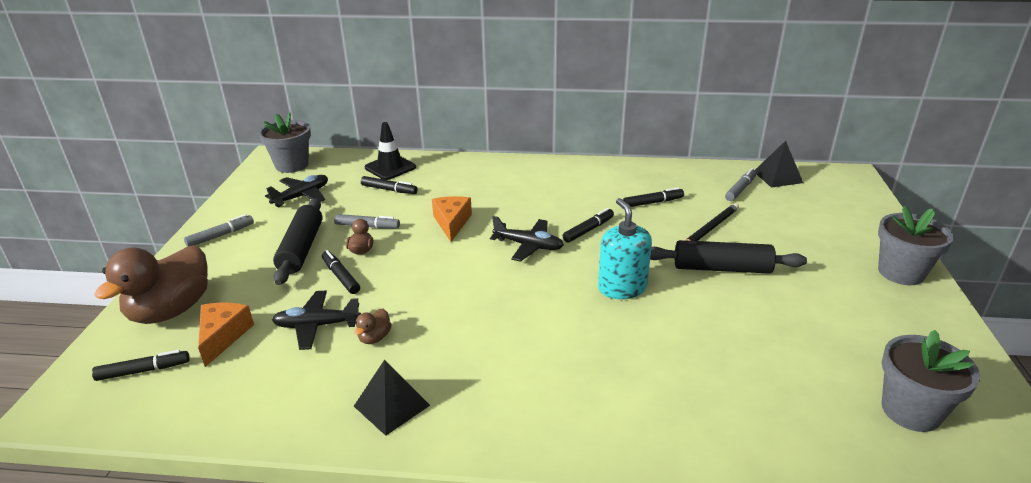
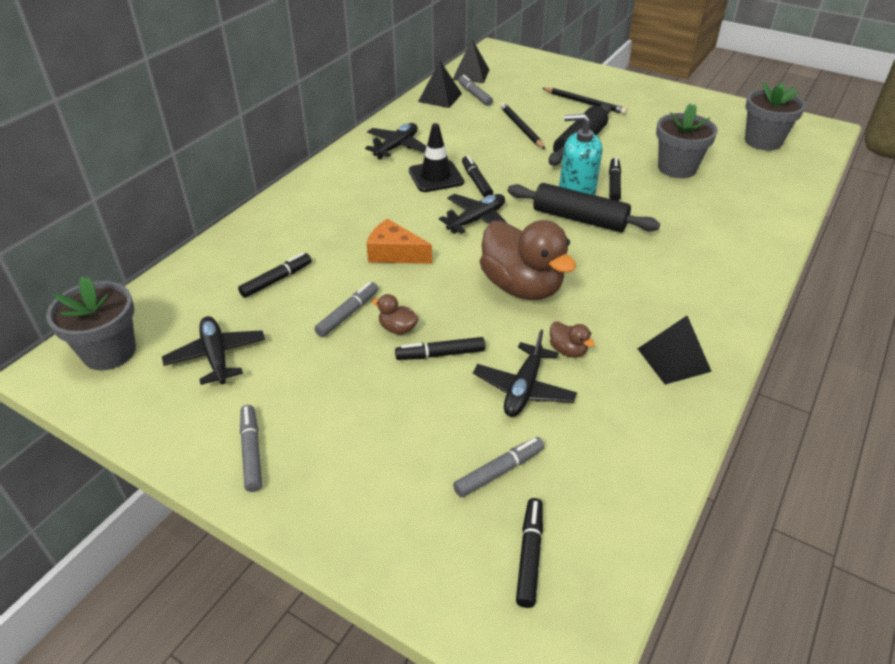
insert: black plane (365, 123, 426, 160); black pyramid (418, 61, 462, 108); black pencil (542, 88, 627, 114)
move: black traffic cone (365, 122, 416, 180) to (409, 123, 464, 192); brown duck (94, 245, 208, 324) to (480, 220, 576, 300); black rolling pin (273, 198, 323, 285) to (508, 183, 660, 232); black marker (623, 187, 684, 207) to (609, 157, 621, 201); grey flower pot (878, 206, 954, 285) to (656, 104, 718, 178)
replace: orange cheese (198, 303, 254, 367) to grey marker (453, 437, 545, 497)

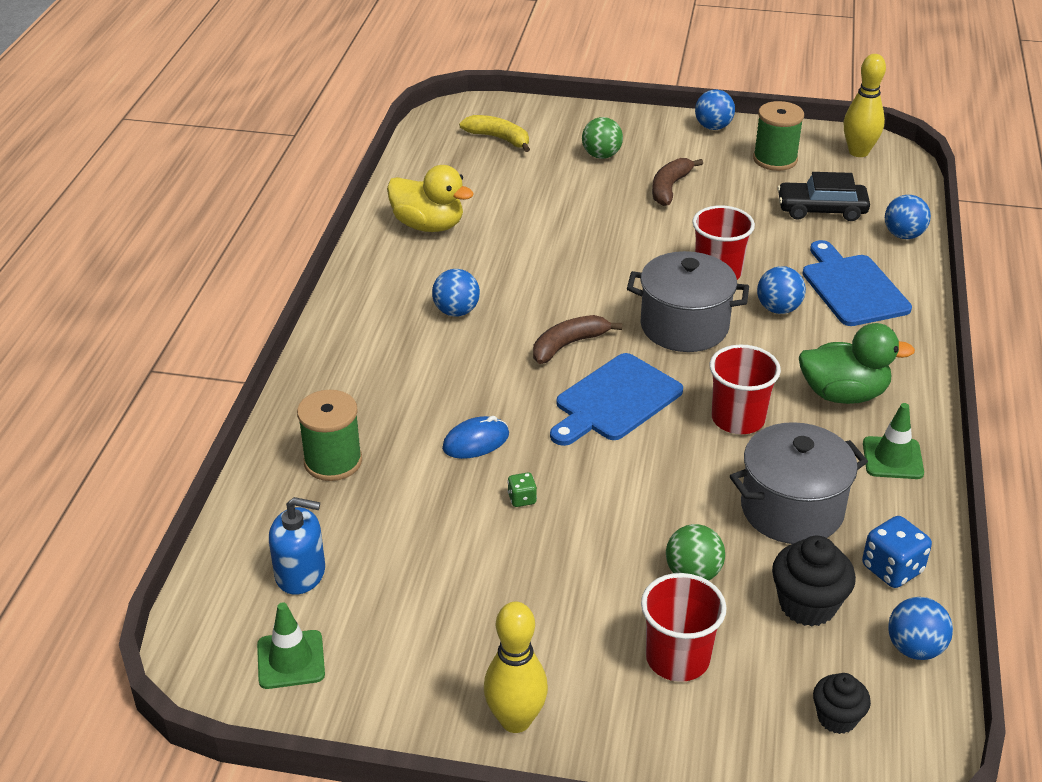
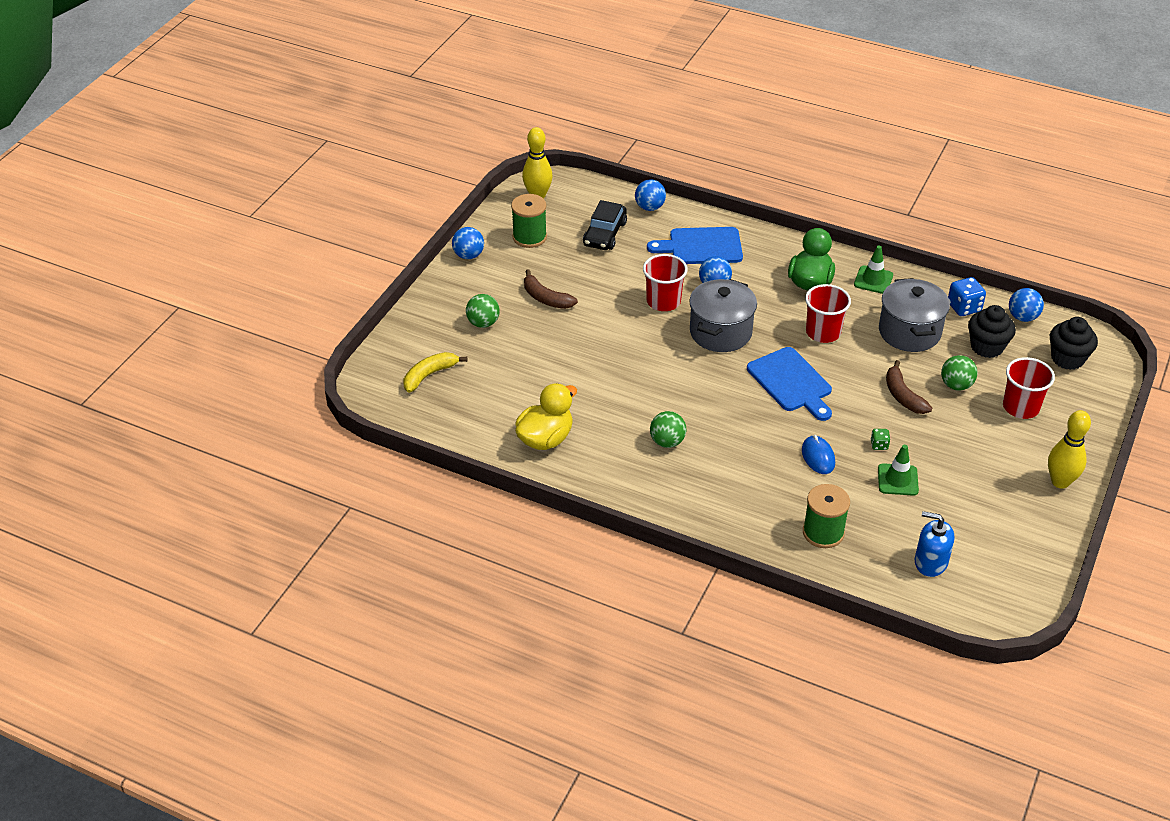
move: green traffic cone (257, 602, 325, 689) to (878, 445, 919, 496); brown banana (533, 315, 622, 364) to (886, 360, 932, 414)
recolor: blue ball (432, 269, 480, 316) to green ball (650, 411, 686, 448)
rotate: blue soap dispenser (269, 497, 325, 595) = (915, 511, 954, 577) 90 degrees counterclockwise
resize: black cupcake (813, 673, 871, 734) = (1050, 317, 1098, 370) x1.56

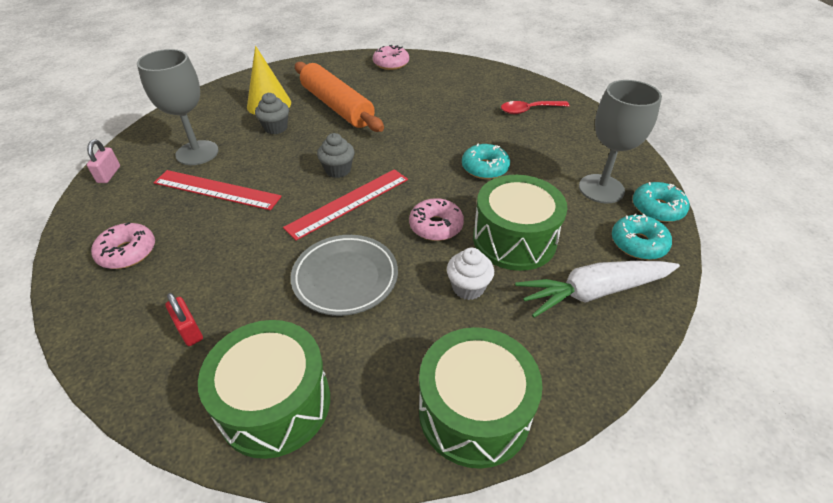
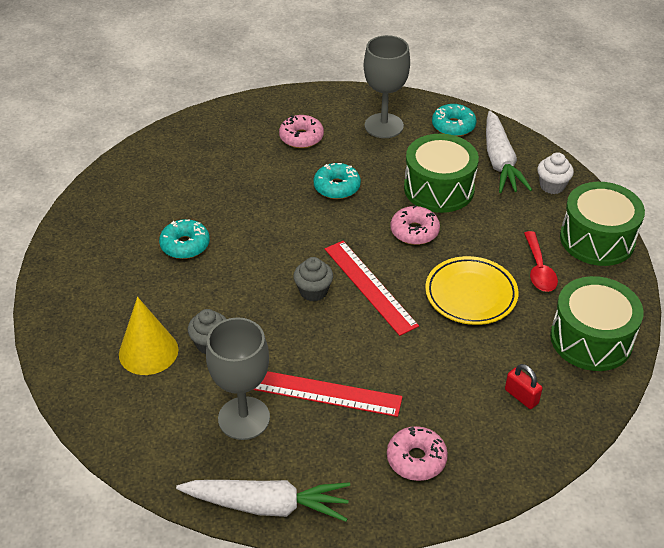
delete: orange rolling pin (295, 62, 384, 132)
move: turquoise donut (633, 182, 690, 222) to (159, 219, 210, 259); pink donut (373, 45, 409, 70) to (279, 115, 324, 148); red spoon (501, 101, 569, 114) to (524, 231, 558, 292); white cupcake (447, 248, 494, 300) to (537, 152, 574, 194)
replace: pink padlock (87, 140, 120, 183) to white carrot (176, 480, 350, 522)
recolor: grey plate (291, 235, 398, 316) to yellow plate (425, 256, 519, 325)
rotate: red ruler (153, 170, 282, 210) = (253, 371, 403, 417) 75 degrees clockwise; red padlock (165, 293, 203, 346) = (505, 364, 543, 409) 75 degrees clockwise

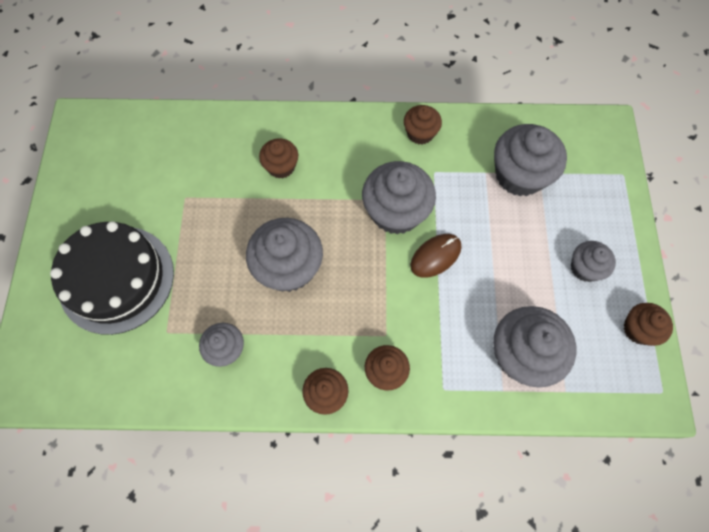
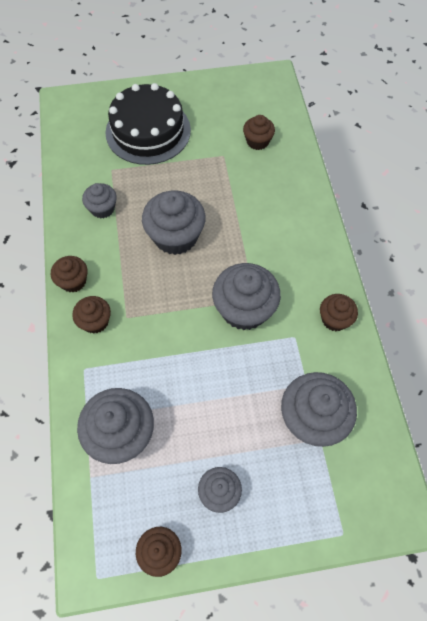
delete: brown mouse (410, 234, 462, 278)
move: brown cupcake (259, 139, 298, 179) to (243, 115, 275, 150)

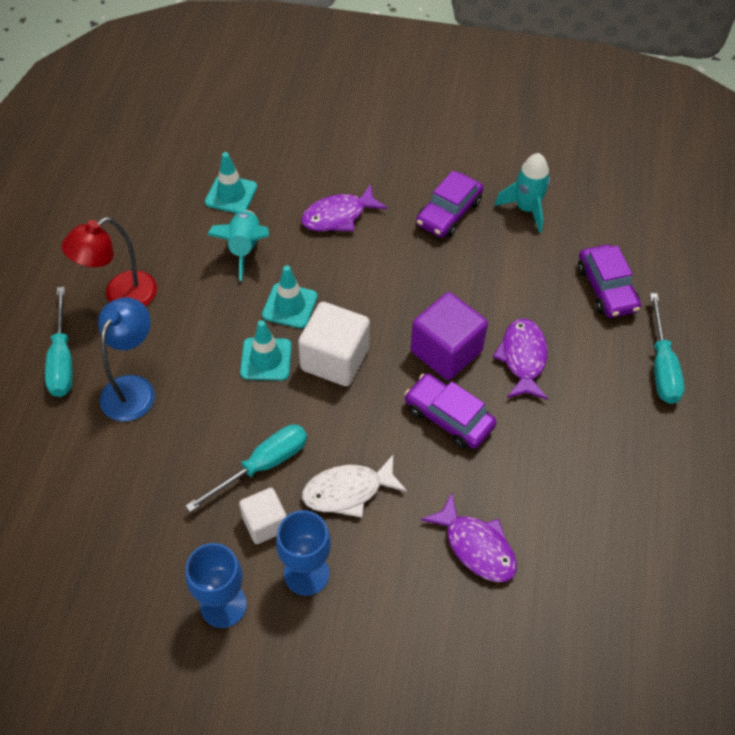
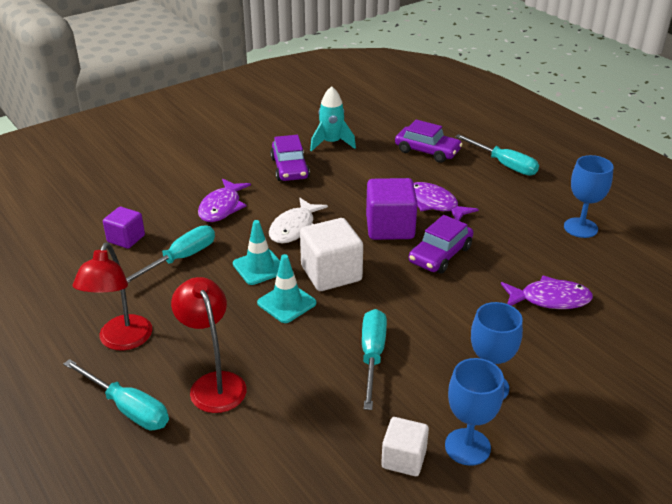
insert: blue goblet (564, 155, 614, 238)
move: white fish (302, 455, 407, 518) to (269, 198, 328, 243); white cube (239, 488, 287, 544) to (381, 417, 429, 476)
replace: turquoise traffic cone (205, 152, 257, 214) to purple cube (103, 207, 145, 249); turquoise rocket (207, 210, 269, 281) to turquoise screwdriver (126, 225, 215, 283)
recolor: blue lamp (98, 297, 155, 421) to red lamp (171, 277, 247, 413)
rotate: purple car (405, 373, 497, 449) = (409, 215, 473, 273) 45 degrees counterclockwise

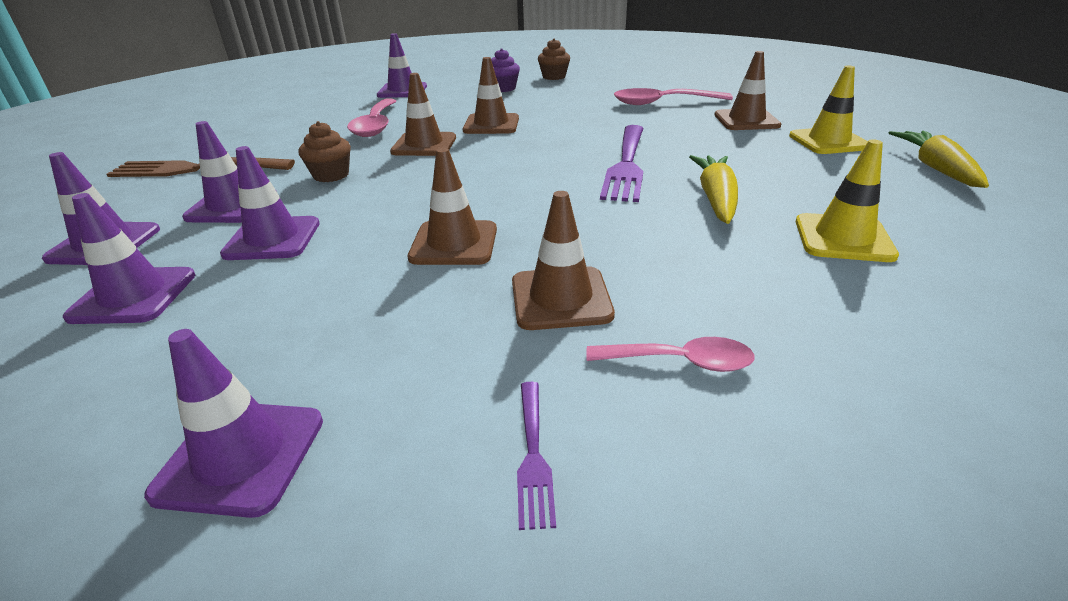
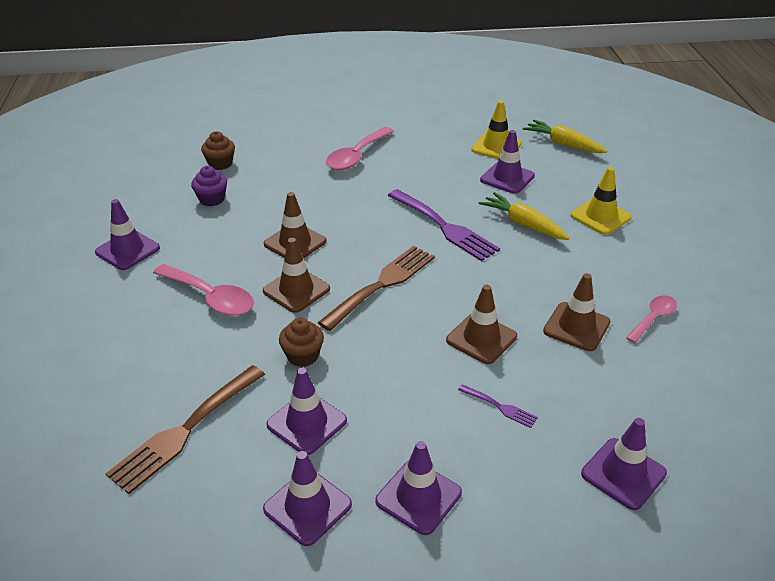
delete: brown traffic cone (714, 51, 781, 130)
insert: brown fork (317, 246, 435, 331)
move: purple fork (517, 382, 556, 530) to (458, 384, 538, 428); purple traffic cone (220, 146, 320, 260) to (480, 130, 535, 194)

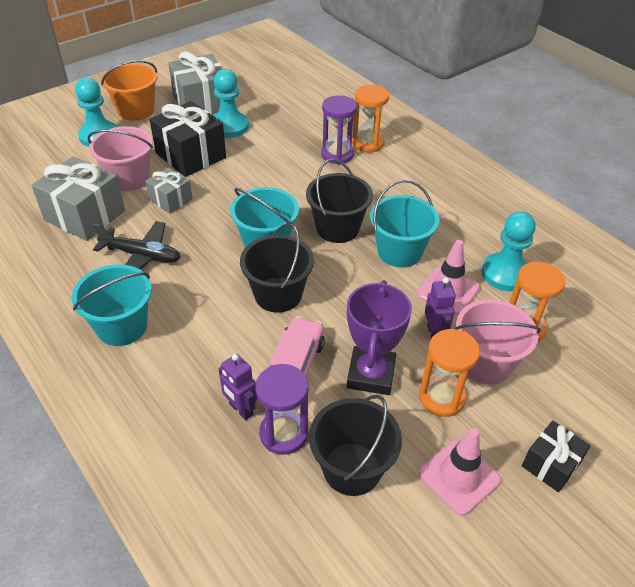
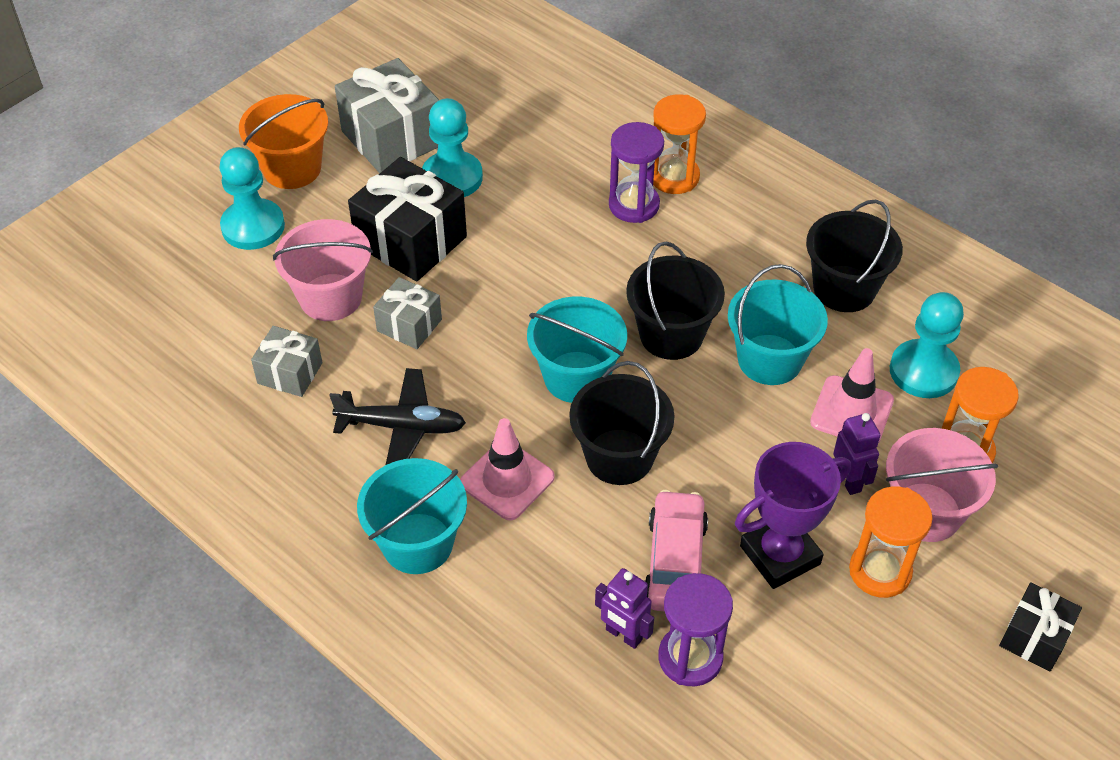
move: pink traffic cone (418, 428, 501, 516) to (460, 418, 555, 520); black bucket (309, 395, 402, 496) to (806, 199, 903, 312)
rotate: purple trophy (347, 280, 412, 395) = (735, 442, 851, 589) 60 degrees clockwise
resize: grey gift (32, 156, 125, 241) = (251, 326, 323, 397) x0.56

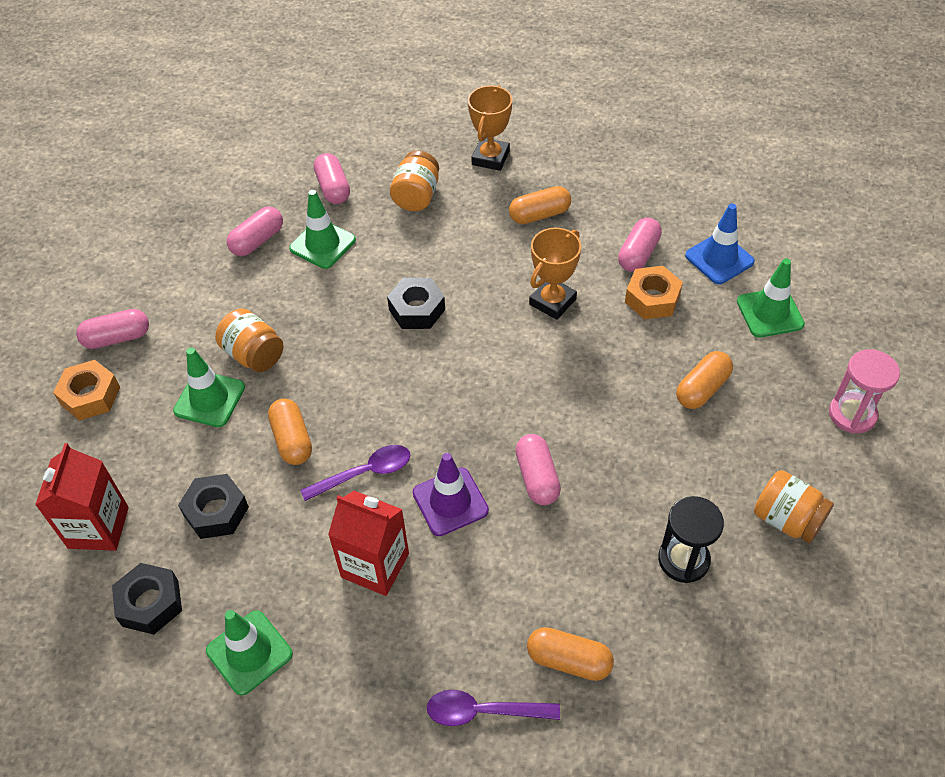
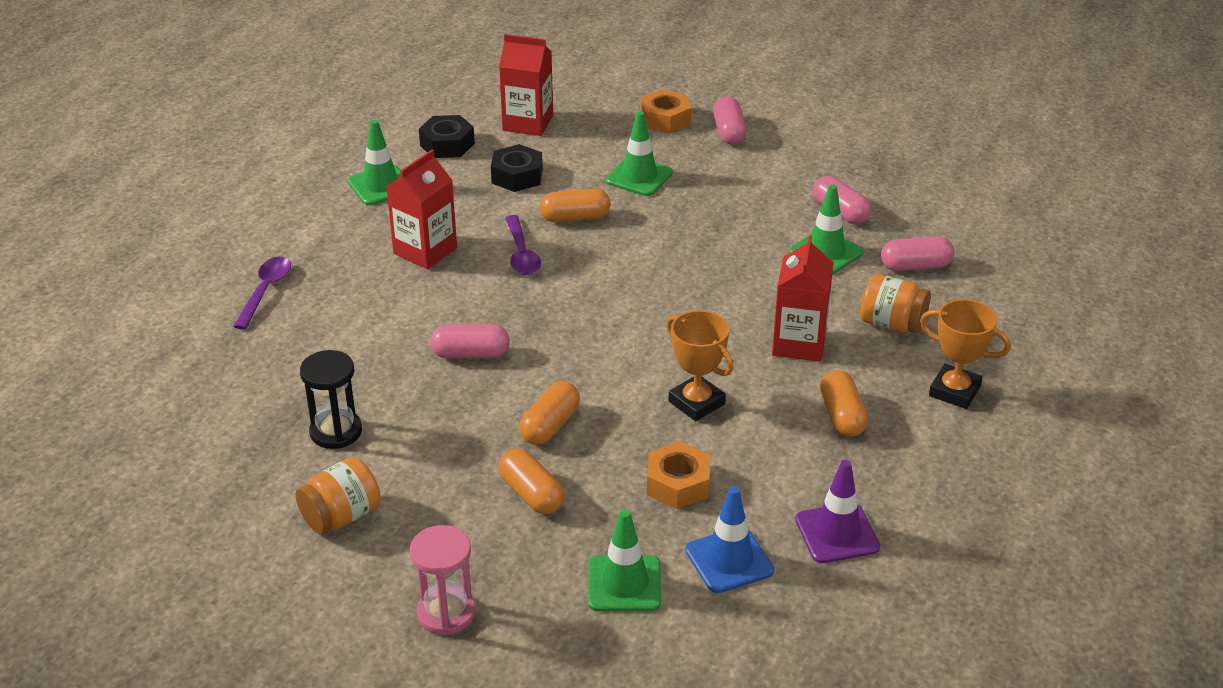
delete: orange jar (215, 308, 283, 372); black nut (387, 278, 445, 329); pink capsule (618, 217, 662, 272)
insert: red carton (772, 235, 833, 362)
move: orange capsule (527, 627, 614, 681) to (519, 381, 580, 445); purple traffic cone (413, 453, 489, 536) to (795, 460, 880, 563)

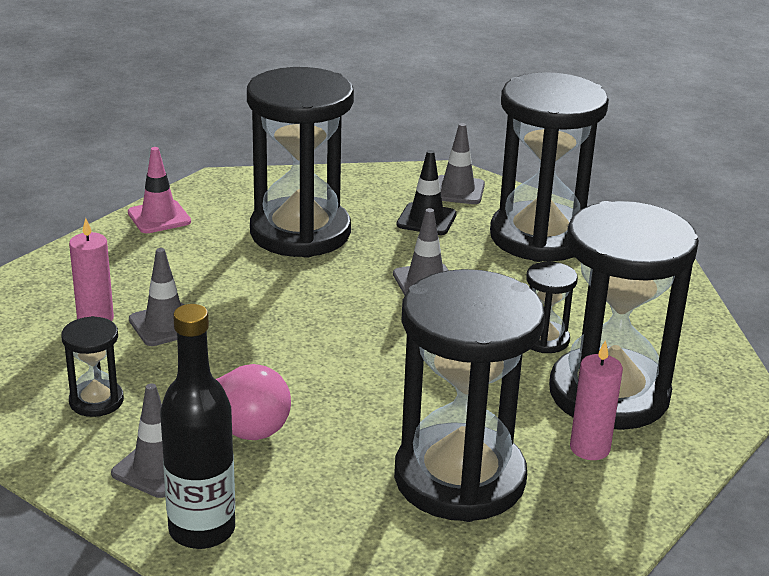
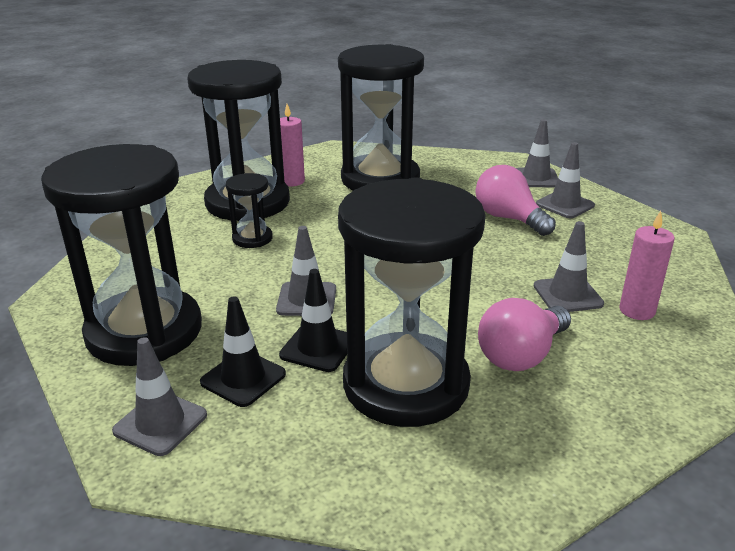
delete: black hourglass (61, 316, 124, 417); pink traffic cone (128, 147, 191, 233)
insert: black traffic cone (279, 269, 347, 372); pink light bulb (478, 298, 571, 371)
replace: black bottle (160, 304, 235, 549) to grey traffic cone (516, 119, 558, 188)

